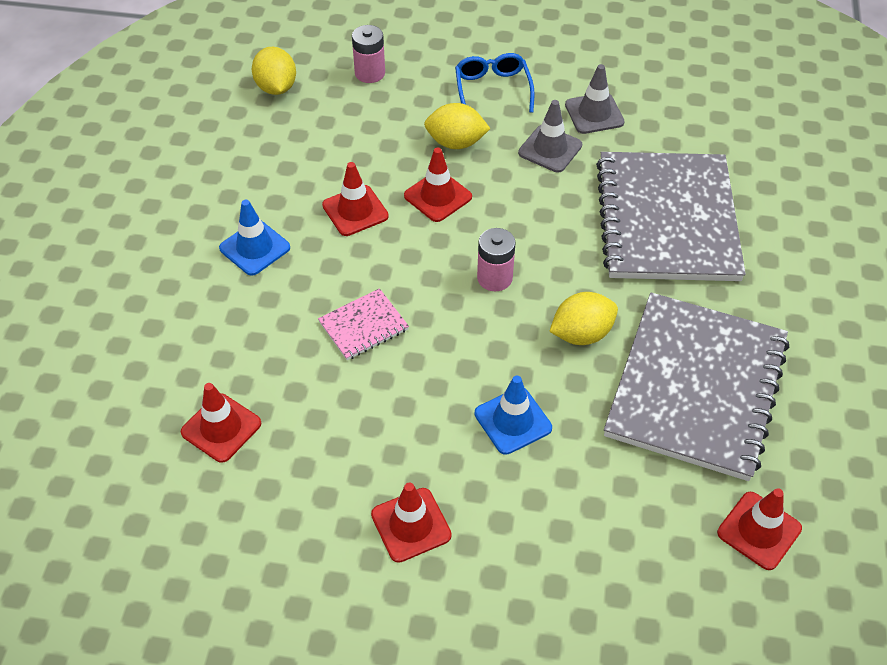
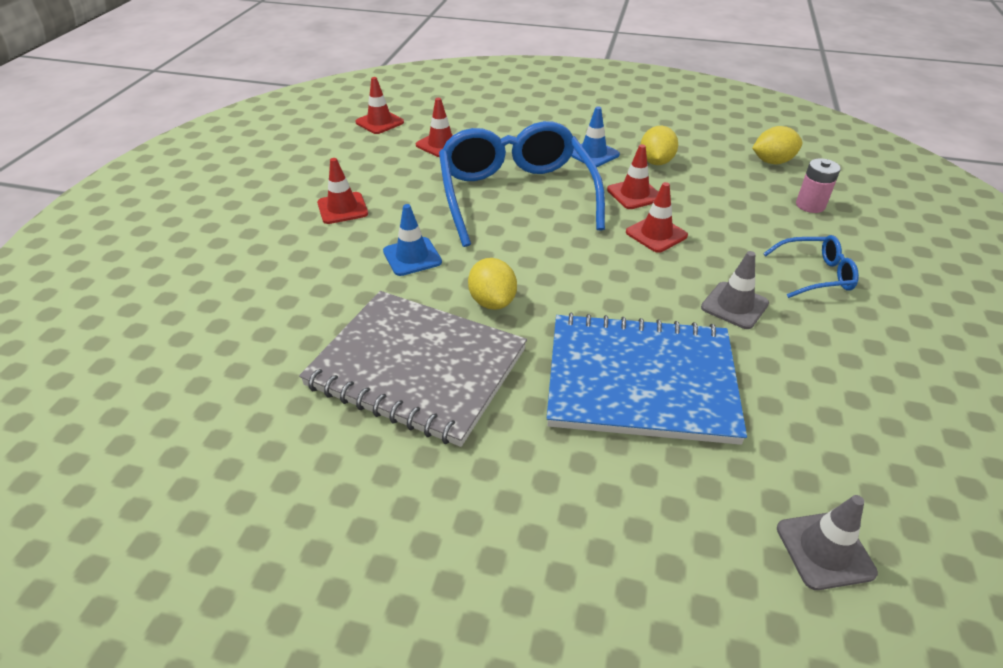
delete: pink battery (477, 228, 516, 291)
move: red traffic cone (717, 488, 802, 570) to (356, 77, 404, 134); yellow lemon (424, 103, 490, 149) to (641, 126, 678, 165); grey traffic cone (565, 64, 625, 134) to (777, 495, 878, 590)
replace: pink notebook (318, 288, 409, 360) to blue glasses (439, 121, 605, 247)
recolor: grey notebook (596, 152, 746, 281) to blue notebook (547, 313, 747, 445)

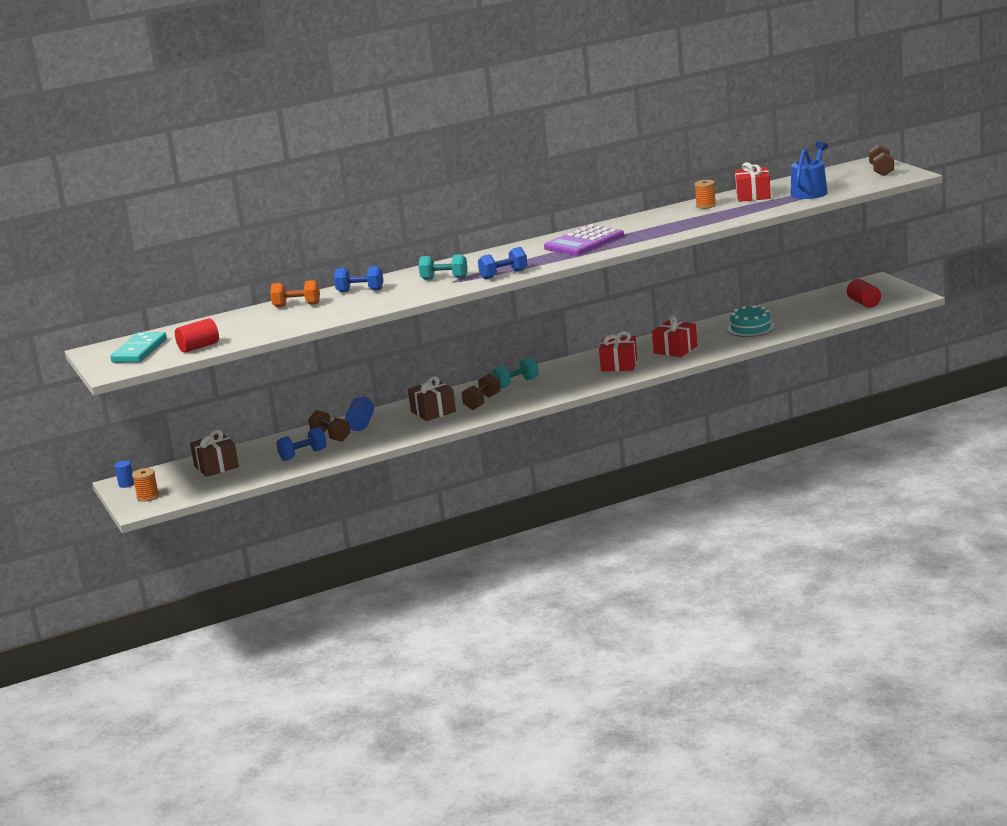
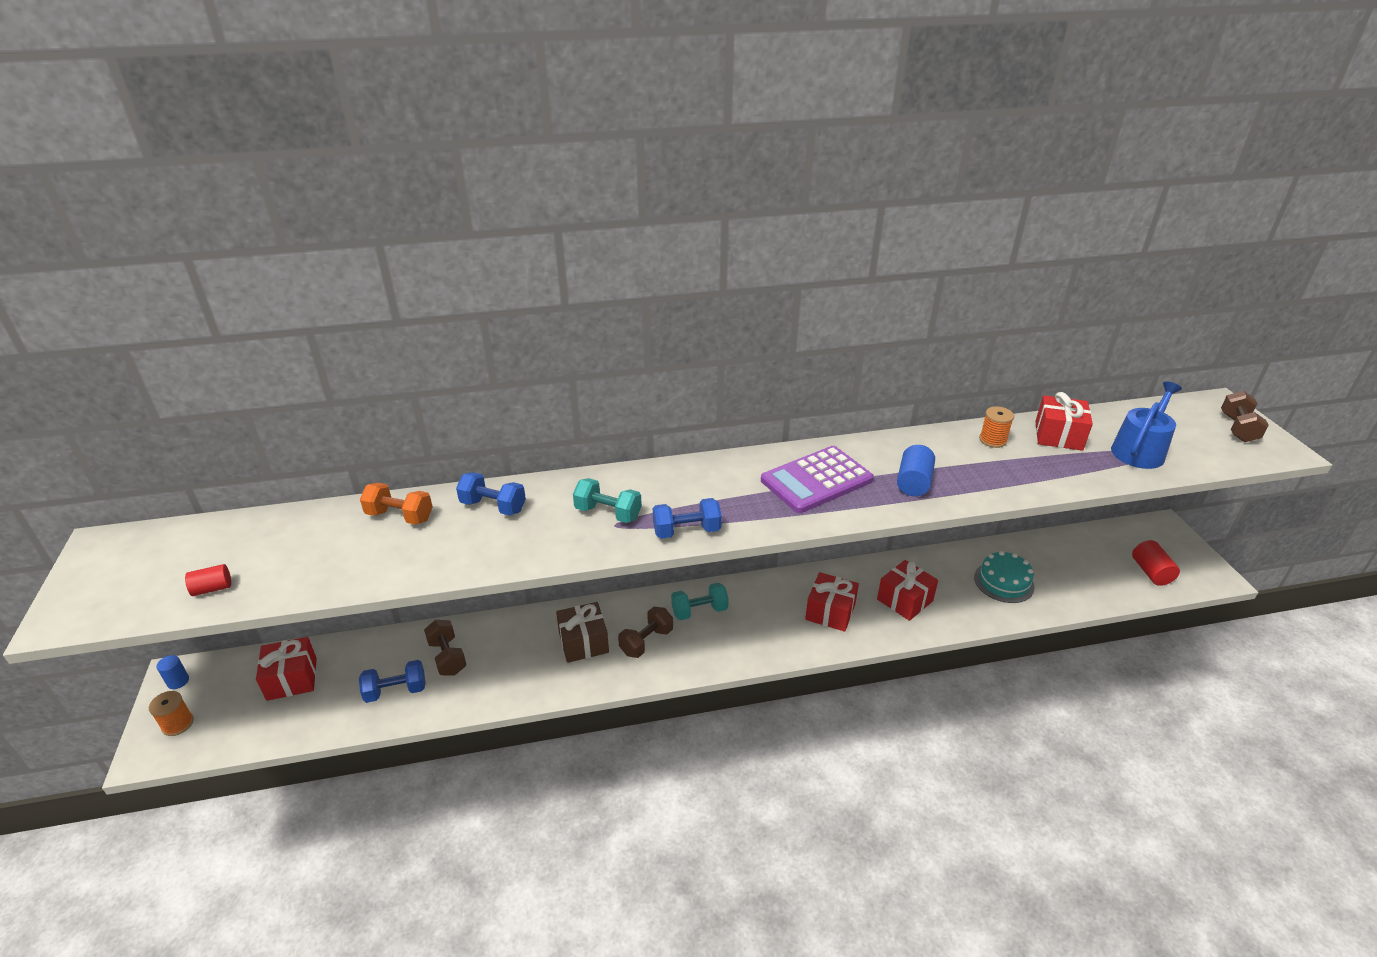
delete: turquoise domino (110, 332, 167, 363)
move: blue cylinder (345, 397, 374, 431) to (897, 445, 935, 496)
recolor: brown gift (190, 430, 239, 477) to red gift (256, 637, 317, 701)
resize: red cylinder (175, 318, 219, 353) = (185, 564, 231, 596) x0.65

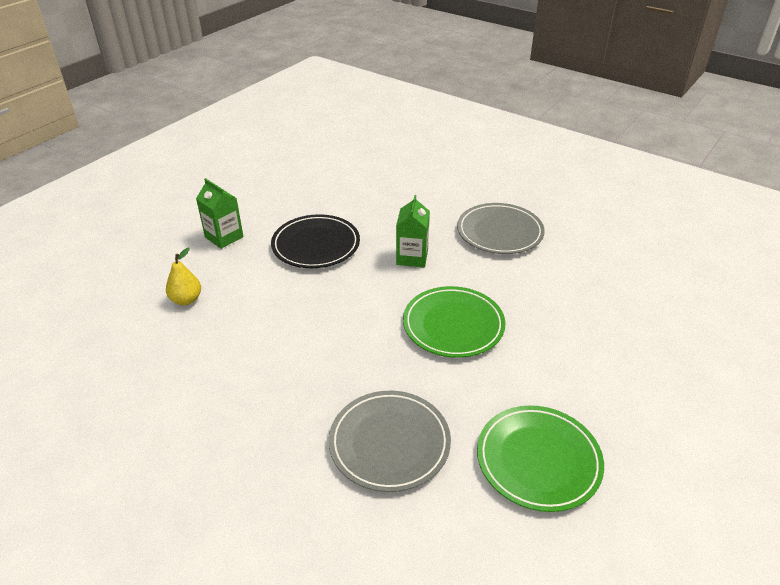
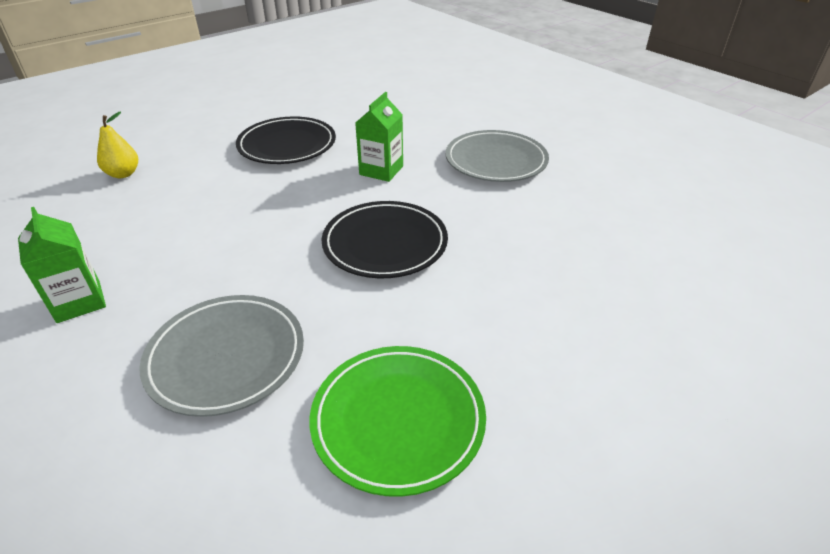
move: green carton (196, 178, 244, 249) to (18, 207, 106, 323)
recolor: green plate (403, 286, 505, 358) to black plate (321, 201, 448, 278)

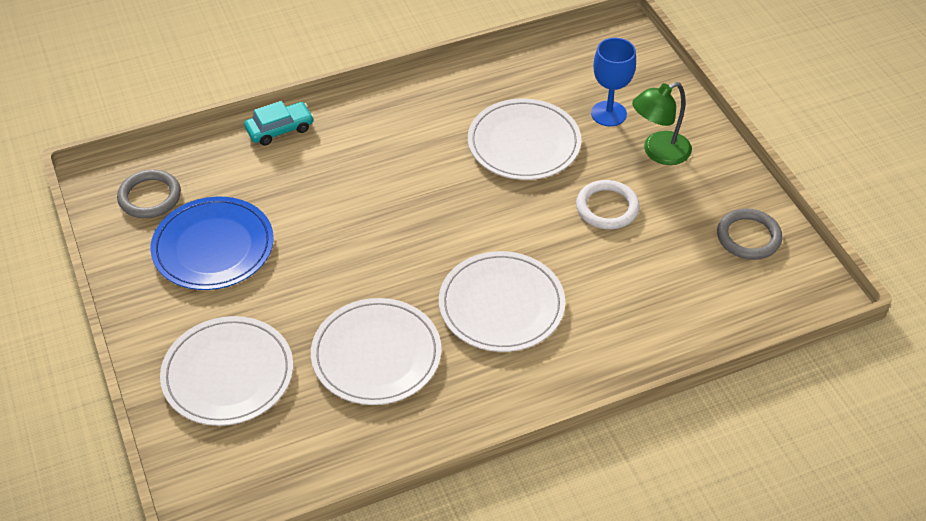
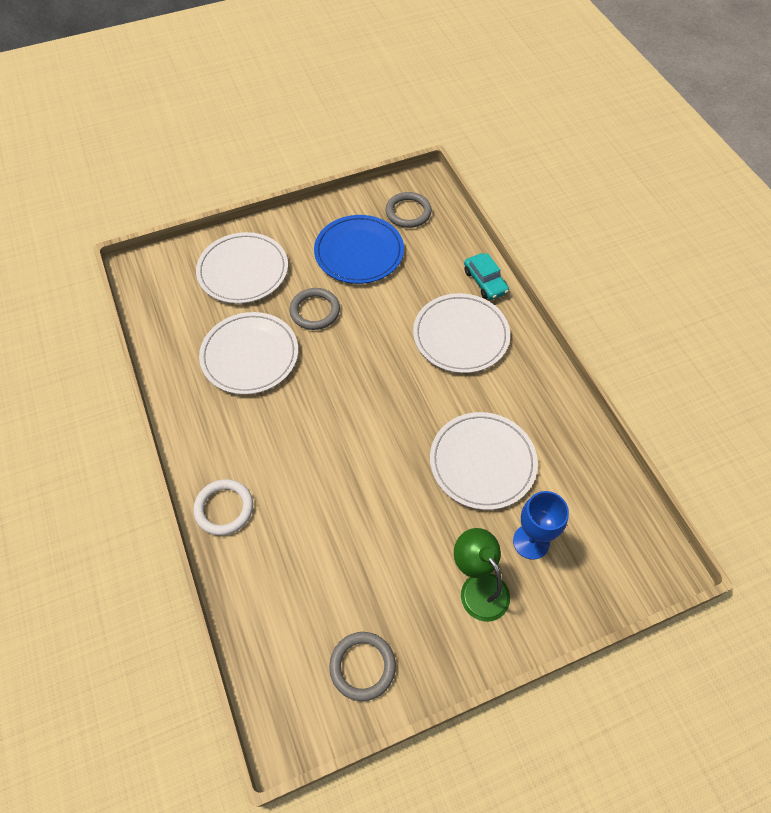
insert: grey ring (289, 288, 340, 330)
move: white ring (576, 180, 640, 229) to (193, 479, 253, 535); white plate (439, 251, 565, 352) to (413, 293, 510, 373)

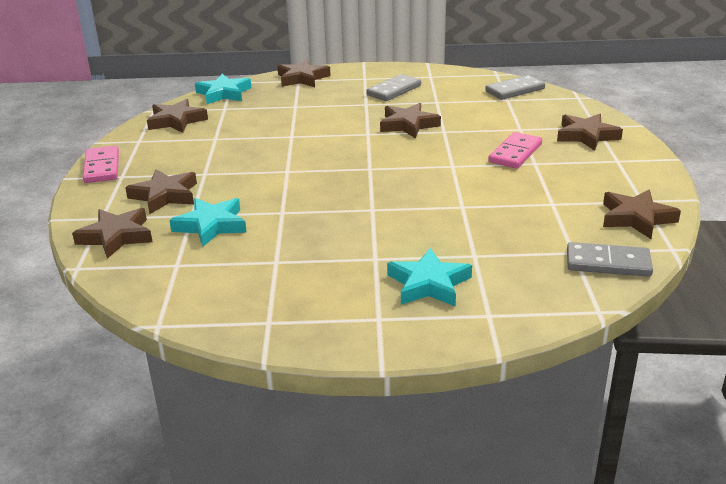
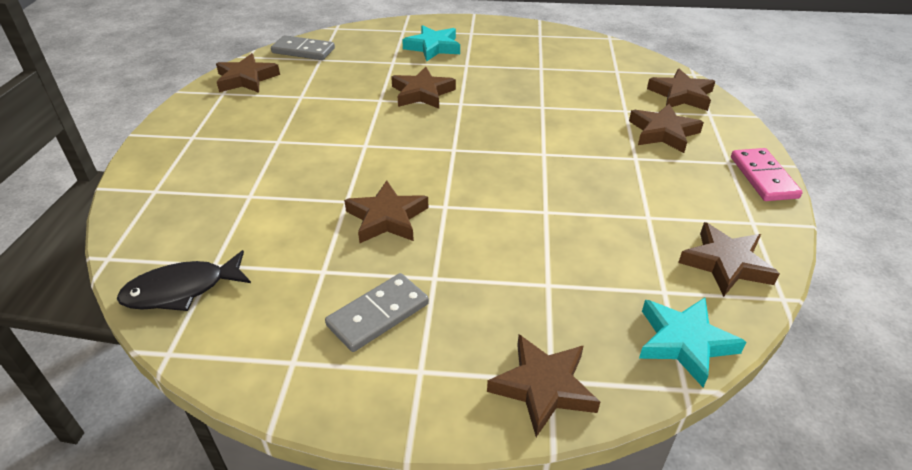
delete: turquoise star (169, 198, 247, 246); pink domino (488, 132, 542, 169)
move: brown star (557, 114, 623, 151) to (391, 67, 456, 109)
replace: grey domino (485, 75, 545, 100) to black fish (117, 250, 251, 311)

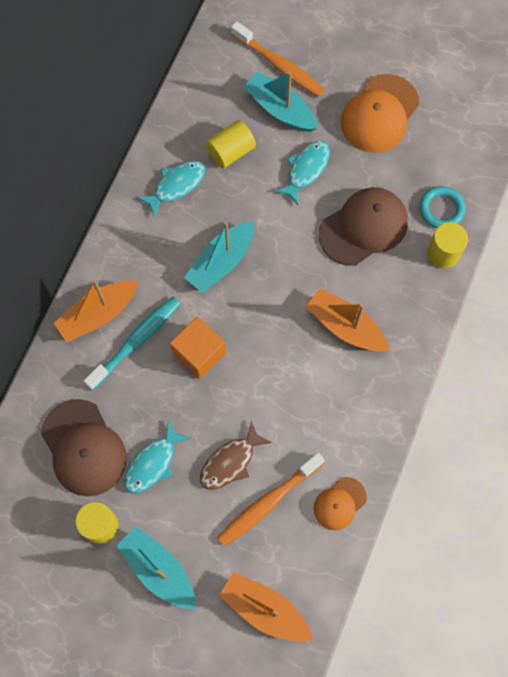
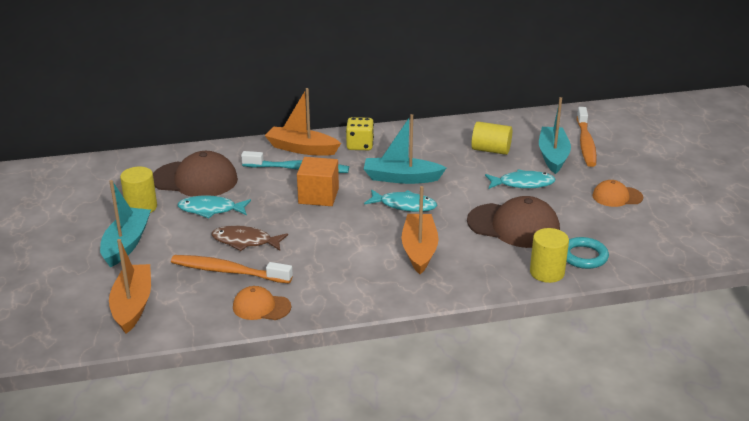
insert: yellow dice (346, 117, 374, 150)
move: turquoise fish (137, 161, 205, 217) to (364, 189, 437, 212)
rotate: brown cap (41, 399, 127, 497) = (153, 151, 238, 197) 105 degrees counterclockwise
resize: orange cap (341, 74, 419, 153) = (593, 180, 643, 207) x0.56

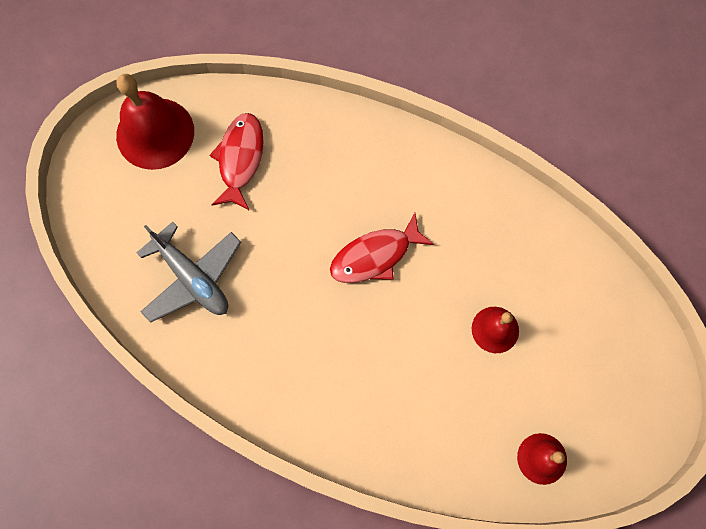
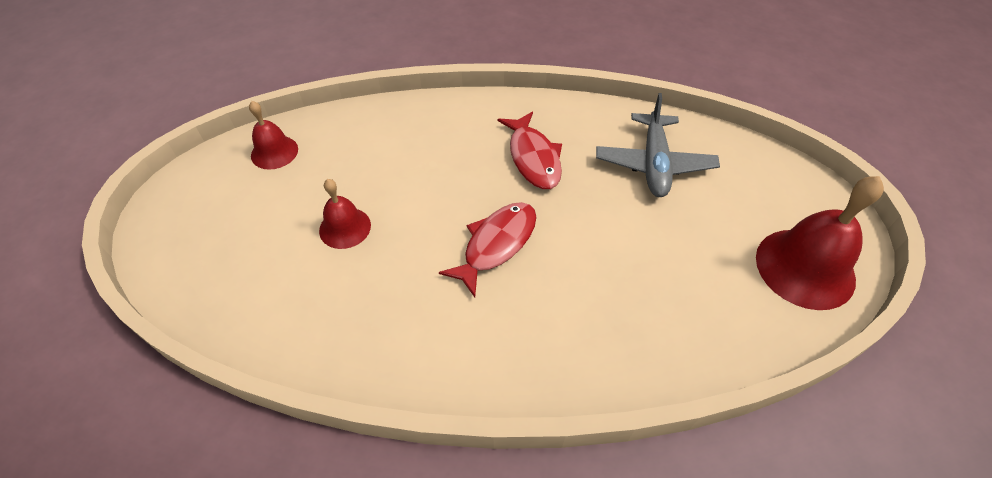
move: red fish (209, 113, 264, 210) to (497, 111, 562, 189)
rotate: grey plane (136, 222, 241, 323) = (596, 93, 720, 197) 105 degrees counterclockwise

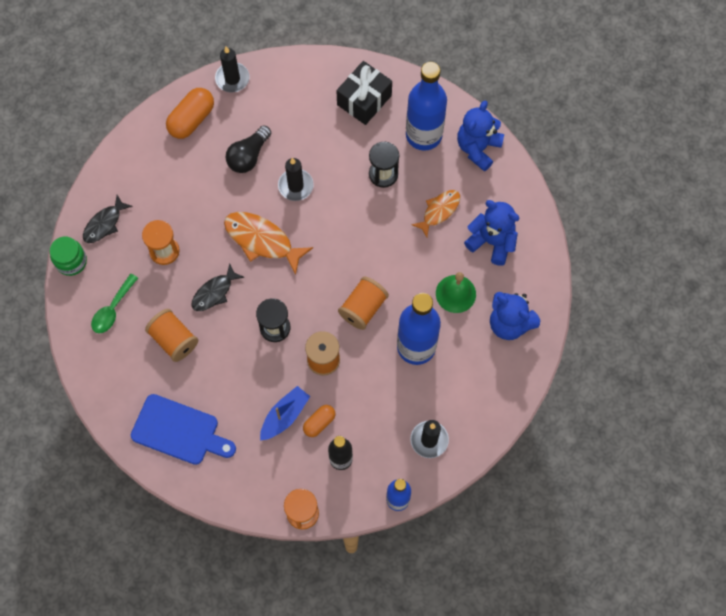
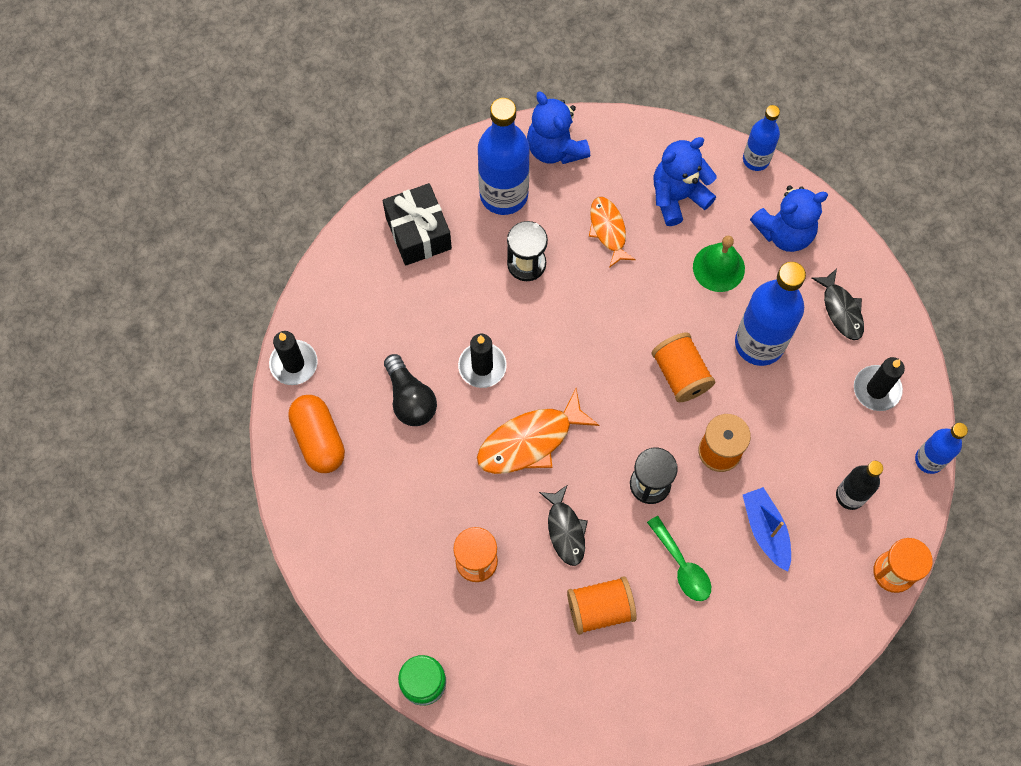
delete: blue cutting board (131, 394, 236, 465); orange capsule (303, 405, 335, 437)
insert: blue bottle (743, 105, 780, 171)
move: green spoon (91, 274, 138, 333) to (647, 516, 711, 601); black fish (83, 195, 133, 243) to (811, 269, 864, 340)

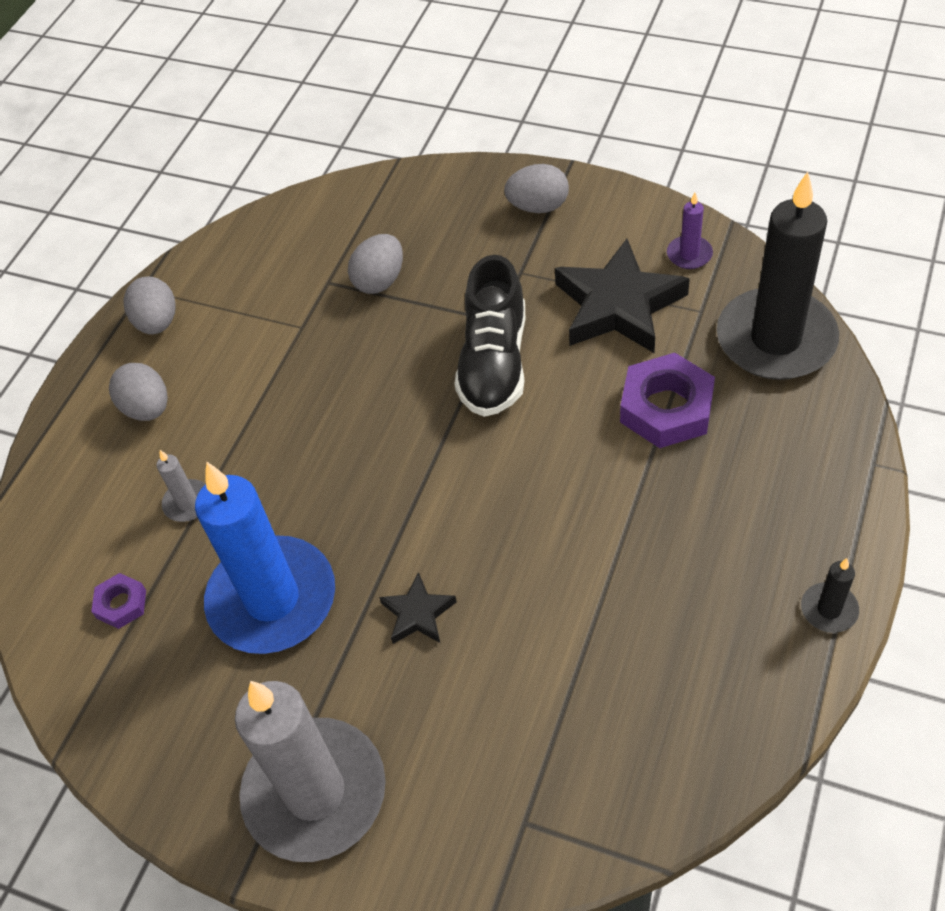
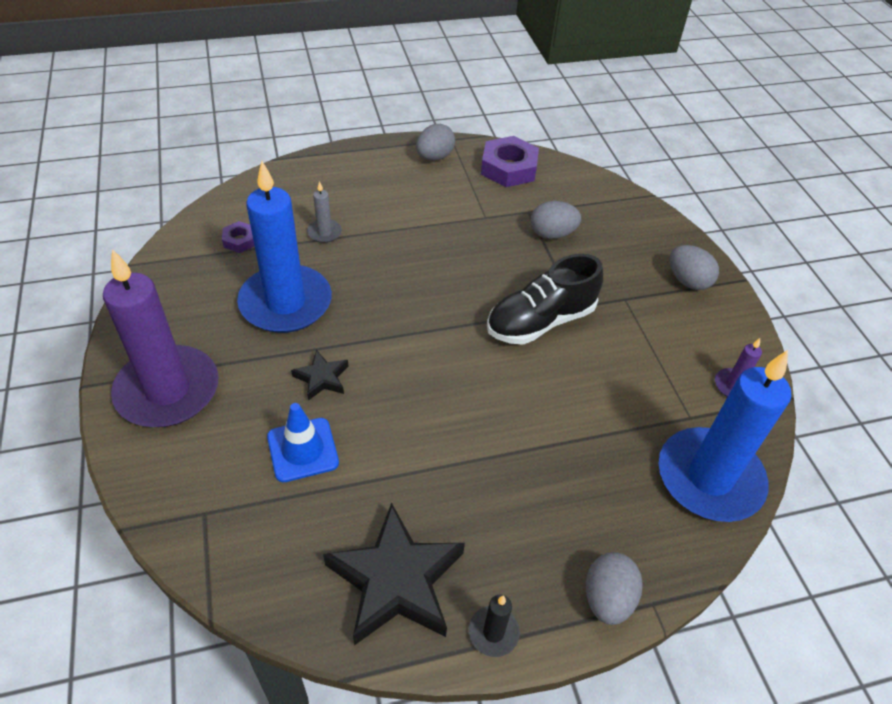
insert: blue traffic cone (267, 403, 339, 482)
move: black star (555, 239, 690, 353) to (323, 503, 465, 645); purple nut (620, 353, 715, 448) to (481, 136, 539, 187); grey egg (109, 363, 168, 421) to (586, 552, 643, 625)
recolor: grey candle (235, 681, 386, 862) to purple candle (103, 249, 219, 427); black candle (717, 172, 839, 380) to blue candle (659, 350, 791, 522)

